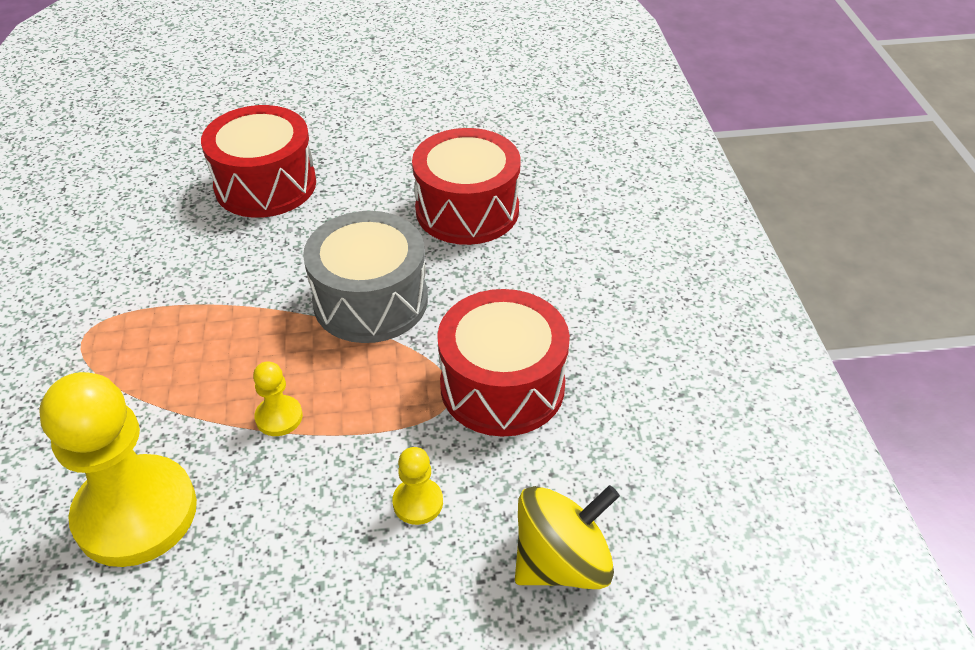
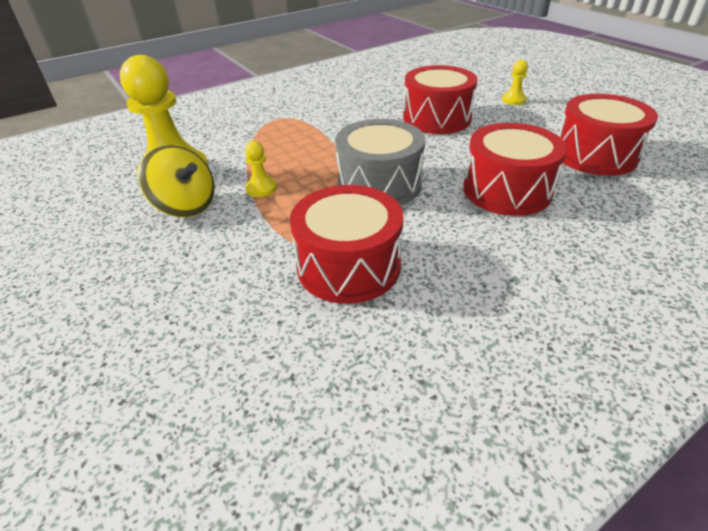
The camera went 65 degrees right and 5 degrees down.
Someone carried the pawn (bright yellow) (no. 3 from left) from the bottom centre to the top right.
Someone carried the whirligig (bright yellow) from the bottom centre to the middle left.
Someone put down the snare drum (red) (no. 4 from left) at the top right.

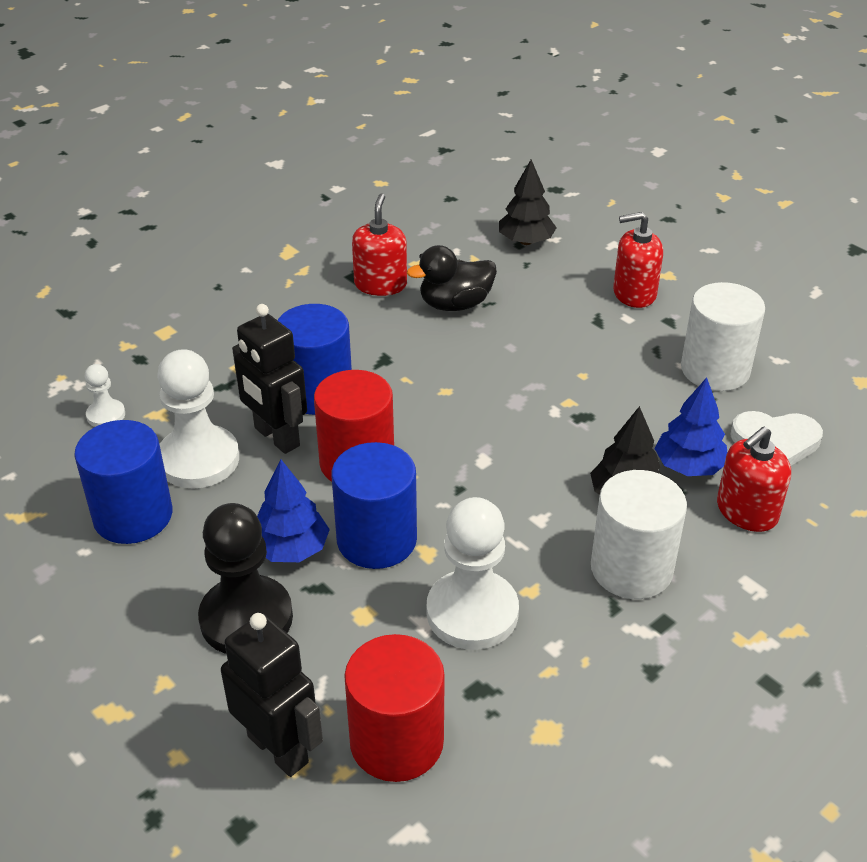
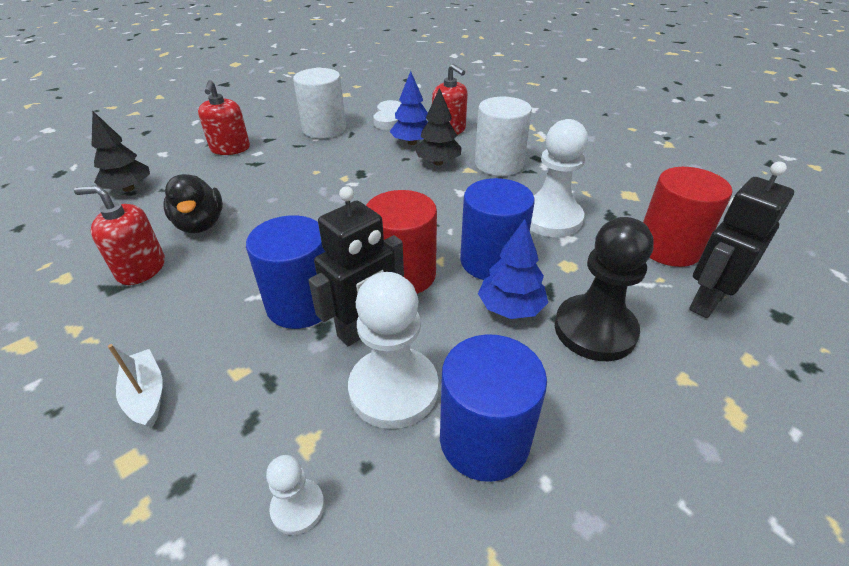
The camera went 90 degrees left and 0 degrees up.
Someone put down the sailboat (white) at the bottom left.

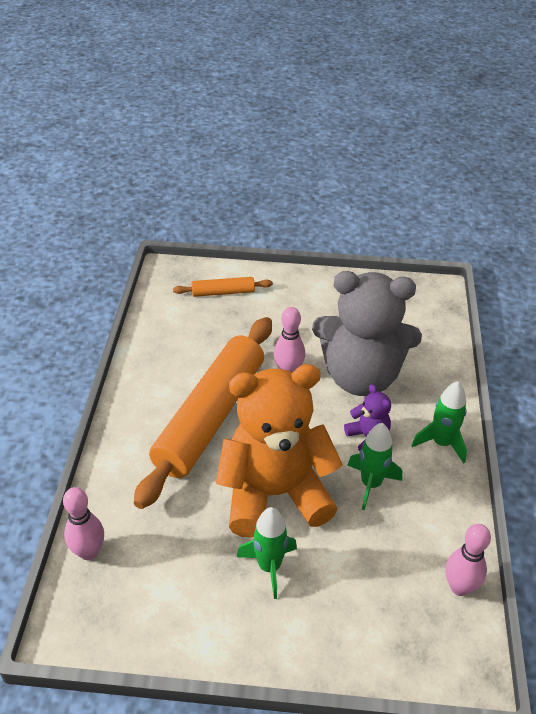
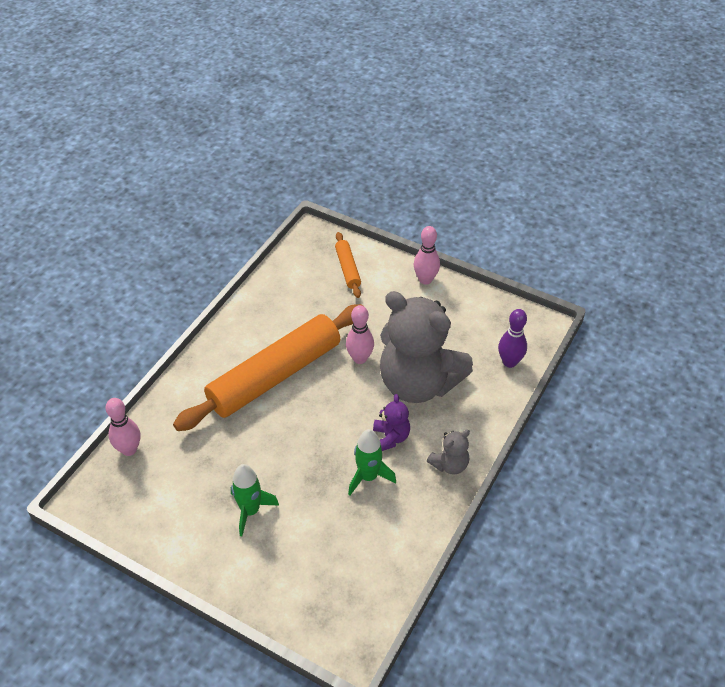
The camera went 25 degrees right and 5 degrees up.
Someone rotated the pastry roller (bright orange) (no. 2 from left) at the centre by 60 degrees clockwise.
Someone took away the teddy (bright orange) at the centre.
Someone swapped the rocket (leaf-green) (no. 3 from left) at the middle right for the teddy (grey) (no. 2 from left) at the centre.
Someone carried the skittle (rose-pink) (no. 3 from left) from the bottom right to the centre.
Someone put down the skittle (royal purple) at the middle right.

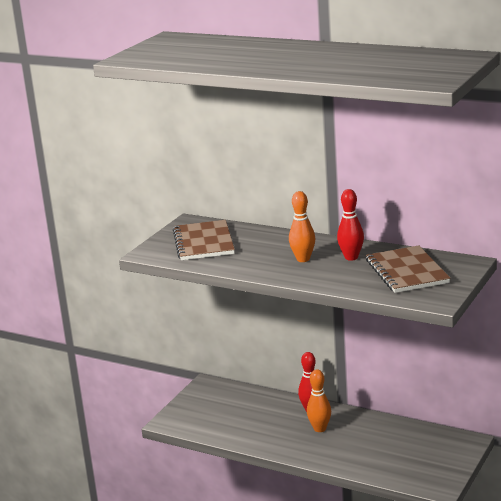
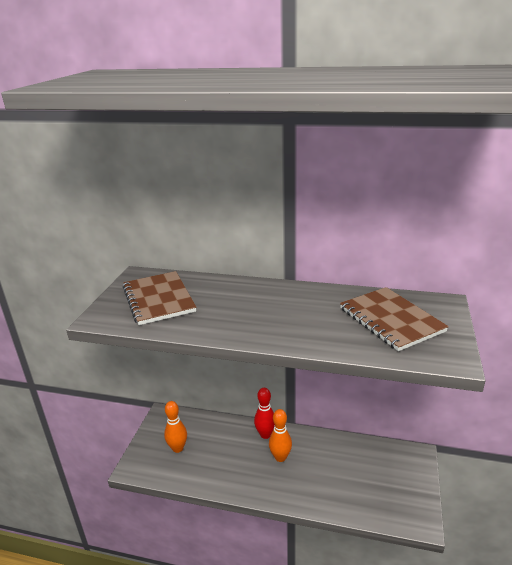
The camera went 15 degrees left and 5 degrees up.
Someone carried the skittle (bright orange) (no. 1 from left) from the centre to the bottom centre.
Someone took away the skittle (red) (no. 2 from left) at the middle right.

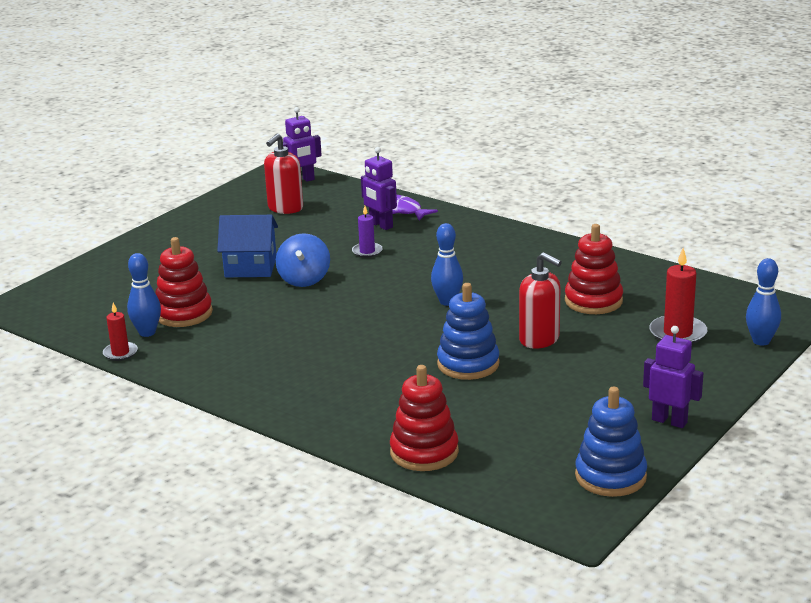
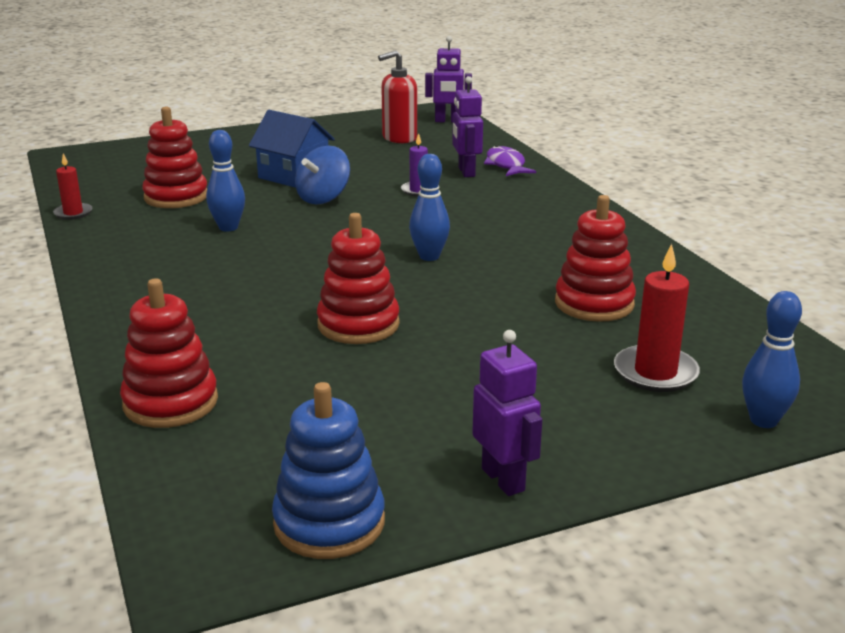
The camera went 30 degrees right and 0 degrees up.
Someone carried the skittle (cobalt) (no. 1 from left) from the middle left to the top left.
Someone repainted the stacking rings (cobalt) (no. 1 from left) at the centre, which became the stacking rings (red) (no. 3 from left) at the centre.
Someone took away the soap pump (red) (no. 2 from left) at the centre.

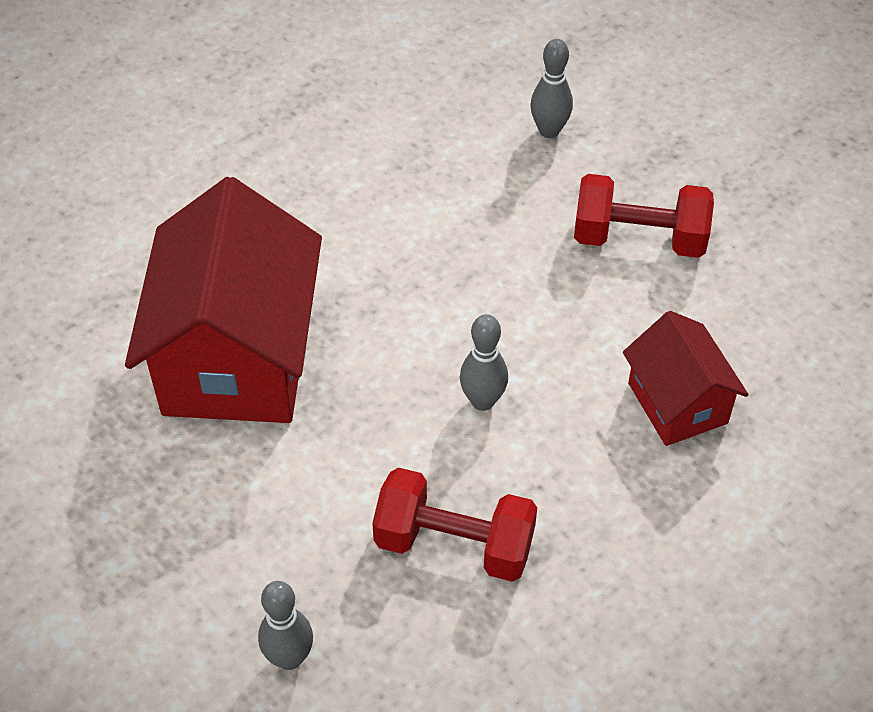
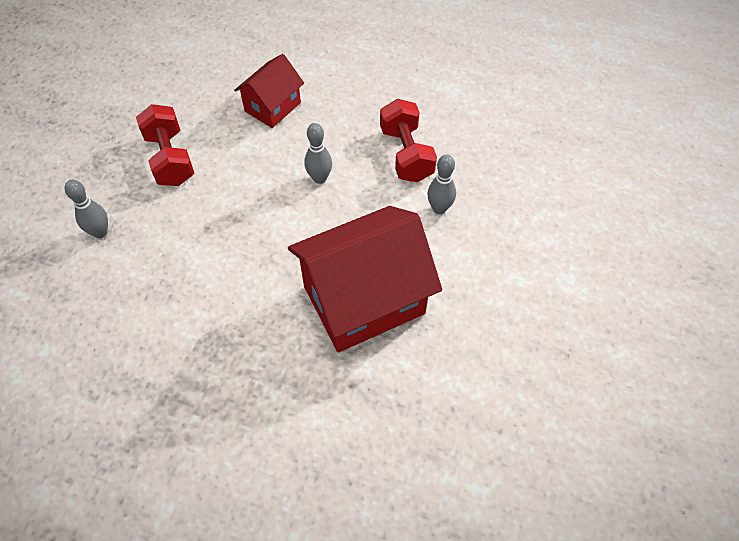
The camera went 120 degrees left and 5 degrees up.
Someone carried the skittle (grey) (no. 1 from left in the first image) from the bottom left to the centre.

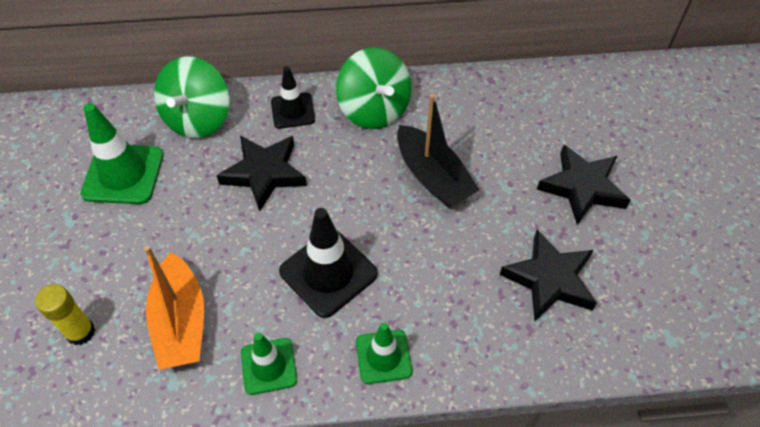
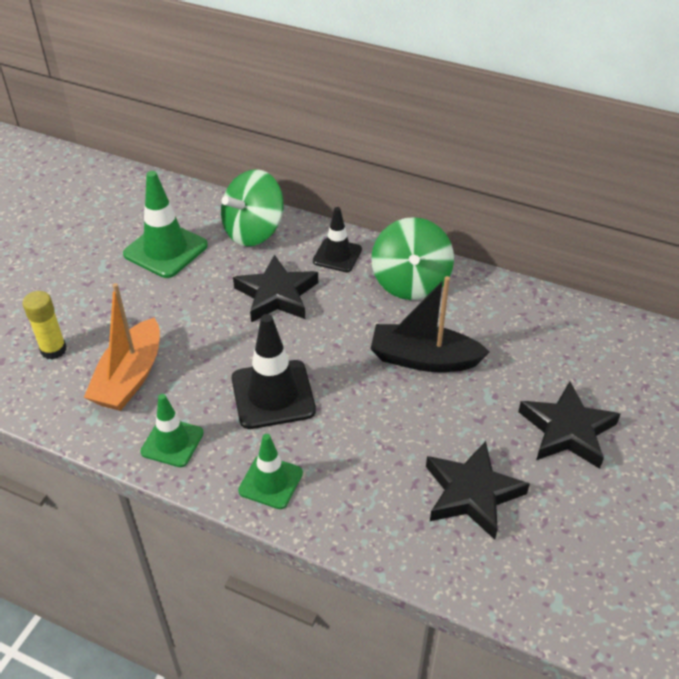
The camera went 30 degrees right and 10 degrees down.
Someone rotated the sailboat (black) at the centre by 105 degrees clockwise.

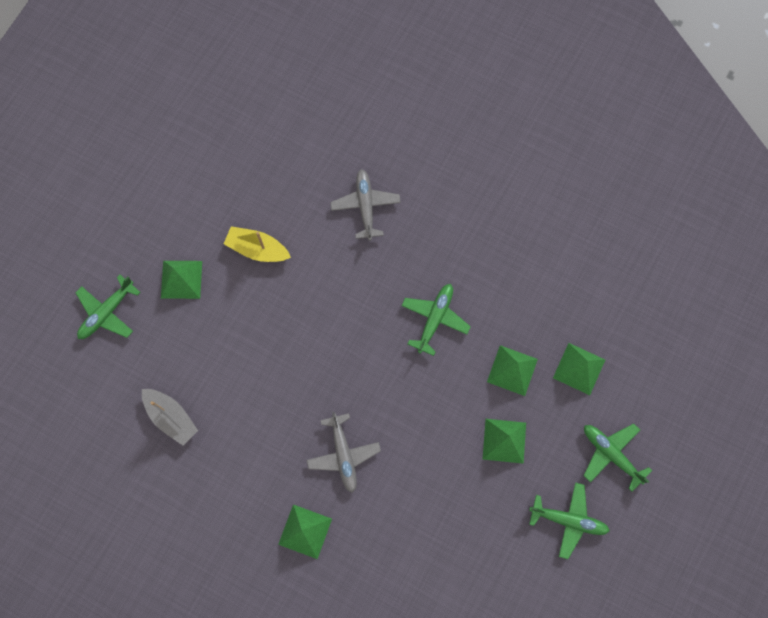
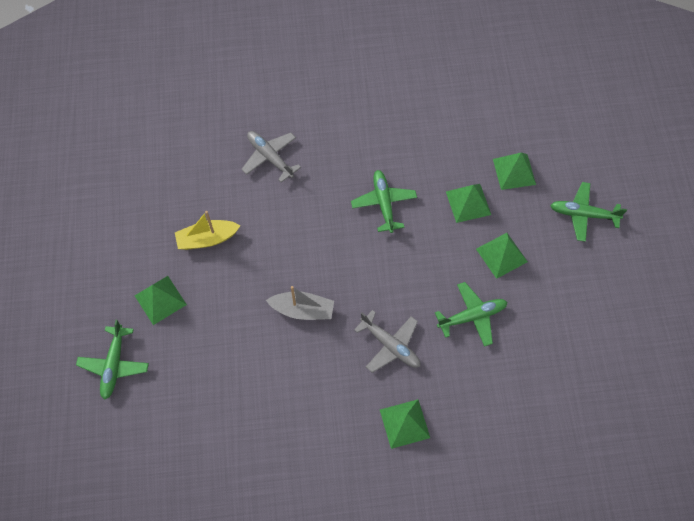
The camera went 35 degrees left and 10 degrees down.
Someone carried the sailboat (grey) from the bottom left to the centre.
Someone carried the toy plane (leaf-green) (no. 3 from left) from the bottom right to the middle right.

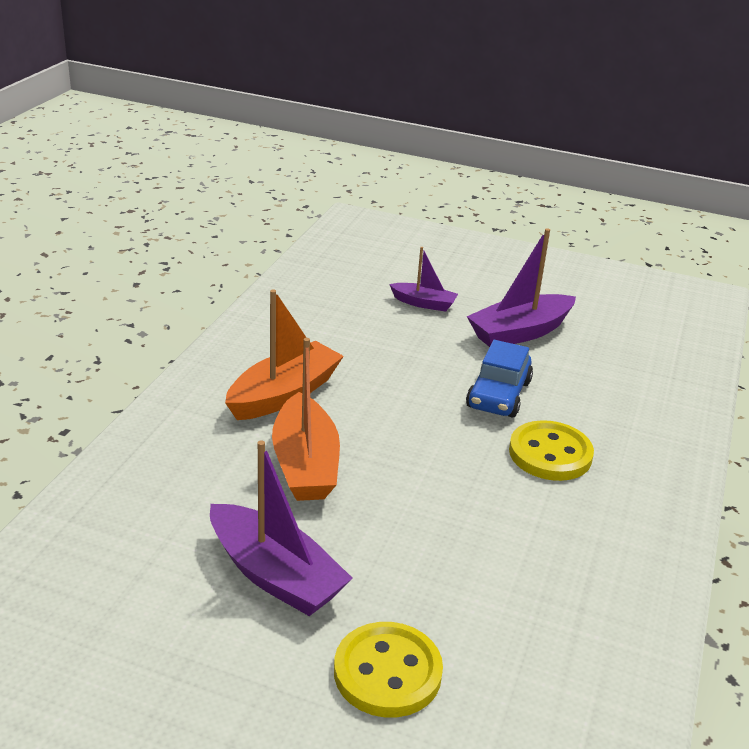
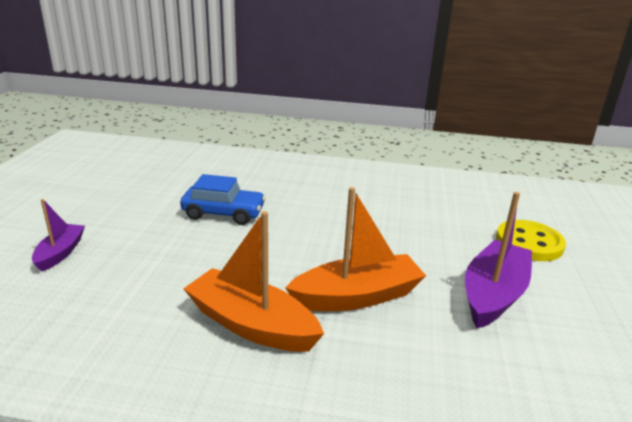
The camera went 100 degrees left and 5 degrees down.
Someone took away the sailboat (royal purple) (no. 3 from left) at the middle right.
Someone took away the button (bright yellow) (no. 2 from left) at the middle right.

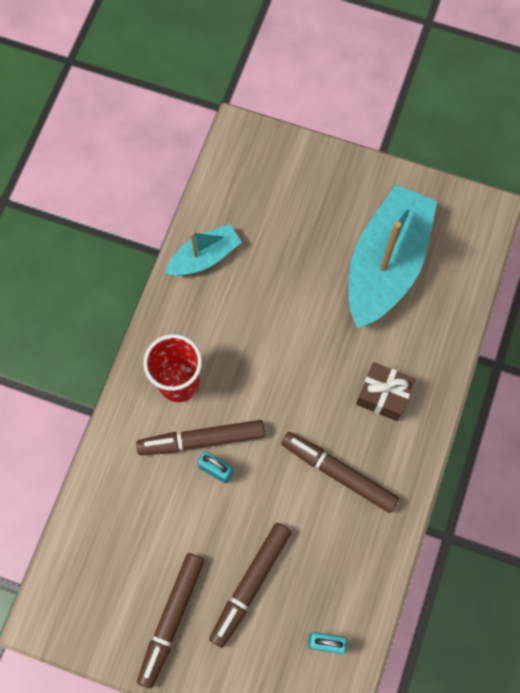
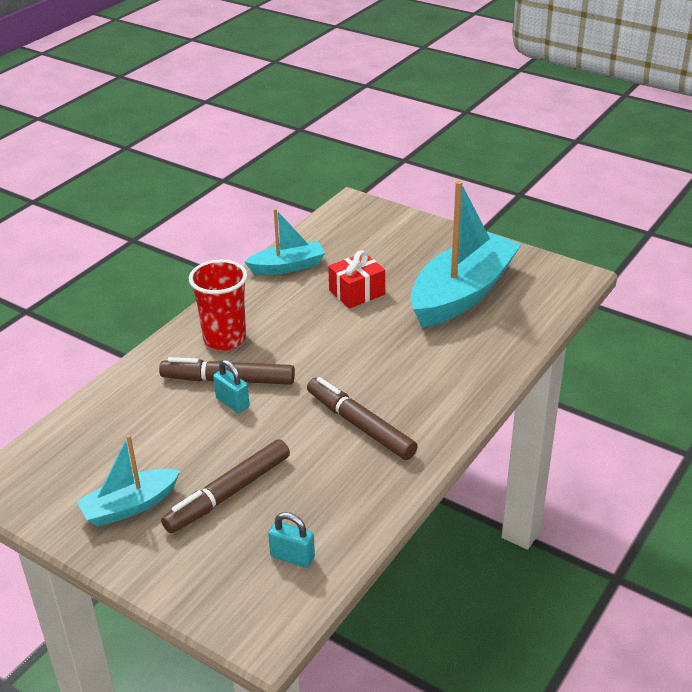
The camera went 15 degrees right and 35 degrees down.
Someone swapped the felt pen (russet) (no. 1 from left) at the bottom left for the sailboat (turquoise) (no. 1 from left) at the bottom left.
Someone took away the present (russet) at the middle right.
Someone put down the present (red) at the centre.

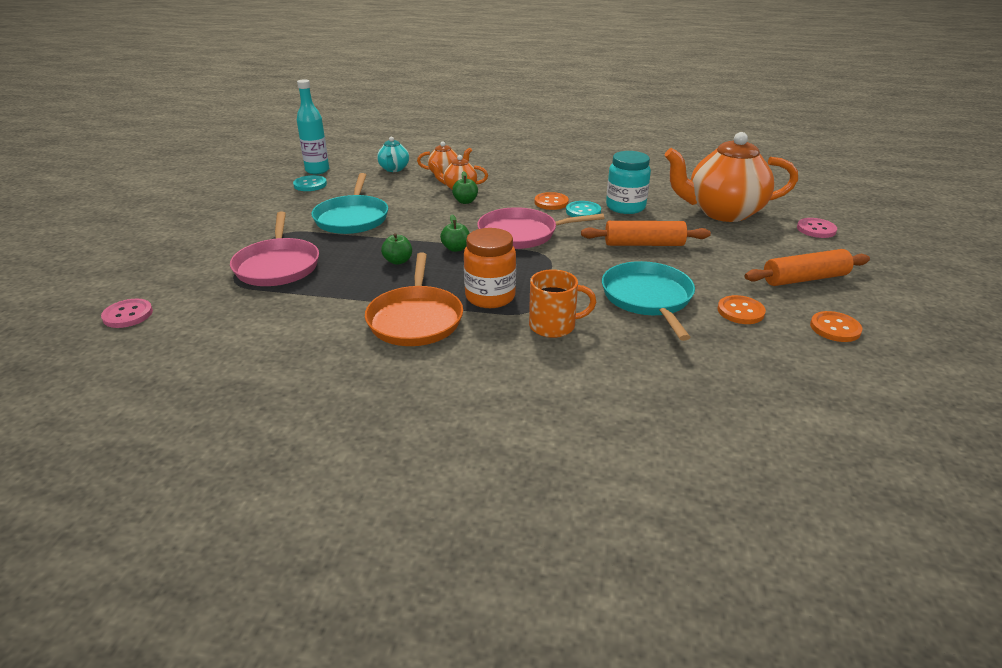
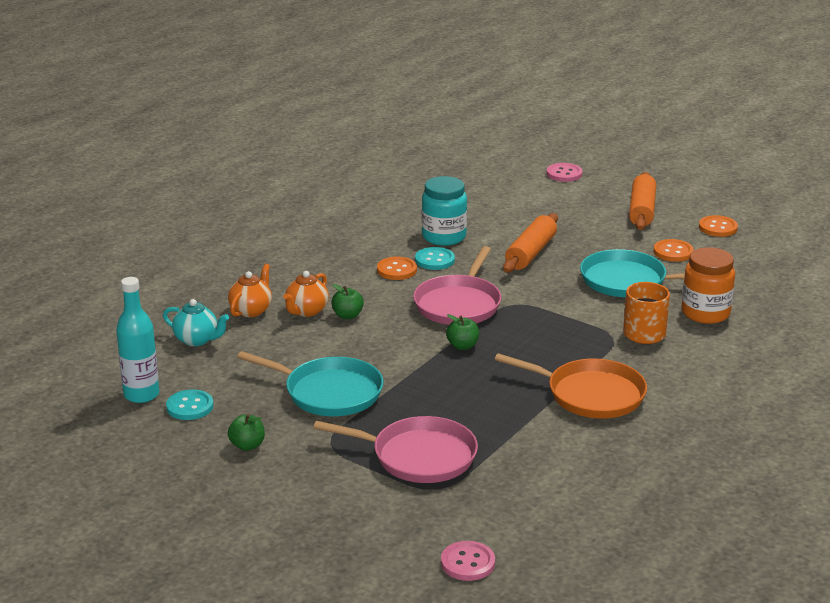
The camera went 65 degrees left and 5 degrees down.
Someone carried the apple (leaf-green) (no. 1 from left) from the centre to the bottom left.
Someone carried the preserve jar (bright orange) from the centre to the middle right.
Someone took away the china teapot (bright orange) (no. 3 from left) at the top right.

